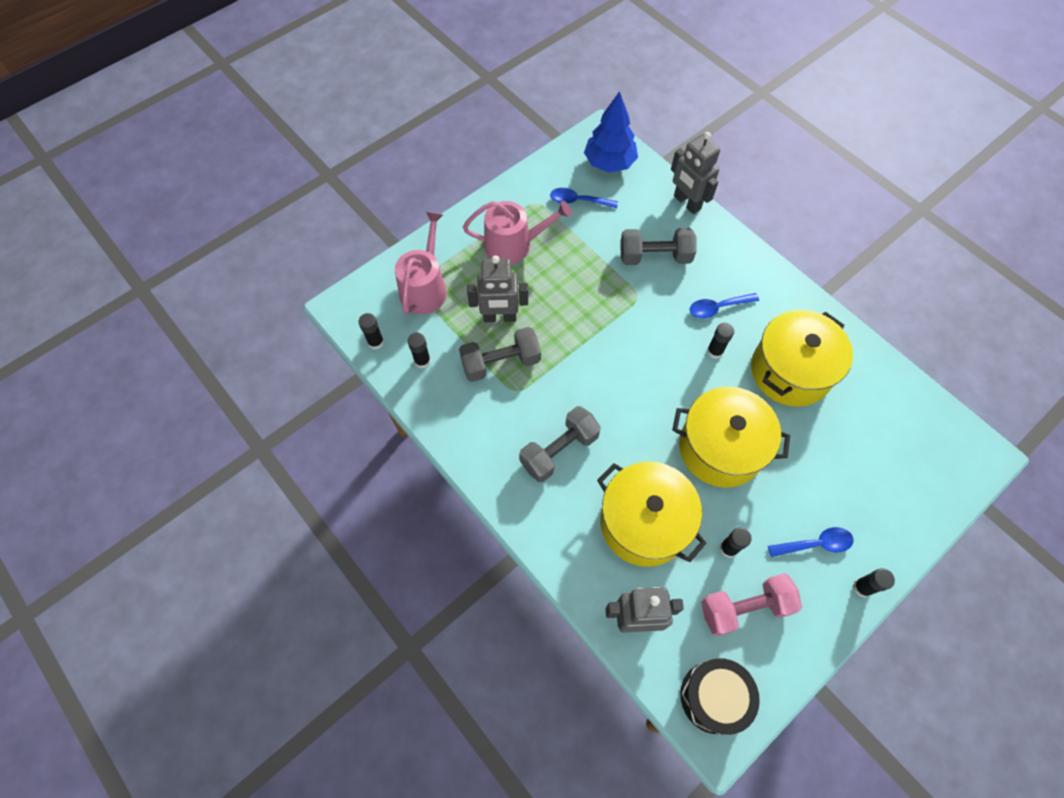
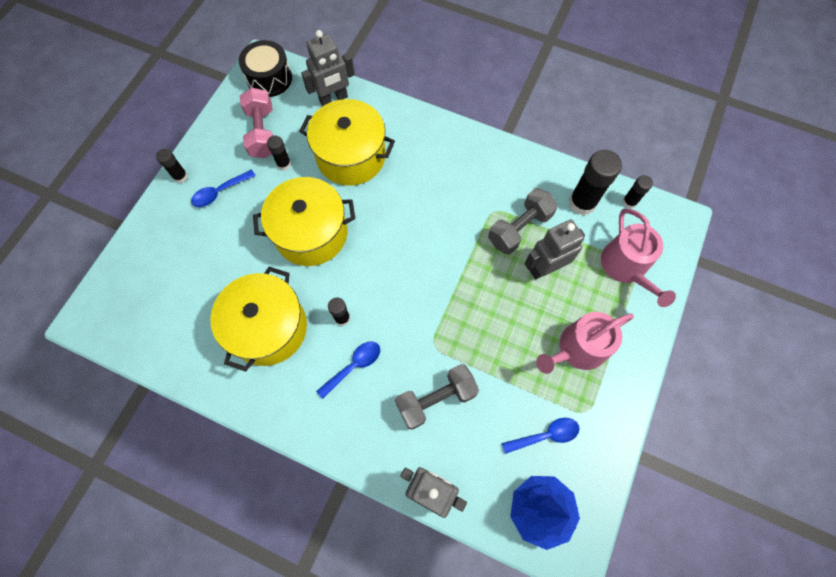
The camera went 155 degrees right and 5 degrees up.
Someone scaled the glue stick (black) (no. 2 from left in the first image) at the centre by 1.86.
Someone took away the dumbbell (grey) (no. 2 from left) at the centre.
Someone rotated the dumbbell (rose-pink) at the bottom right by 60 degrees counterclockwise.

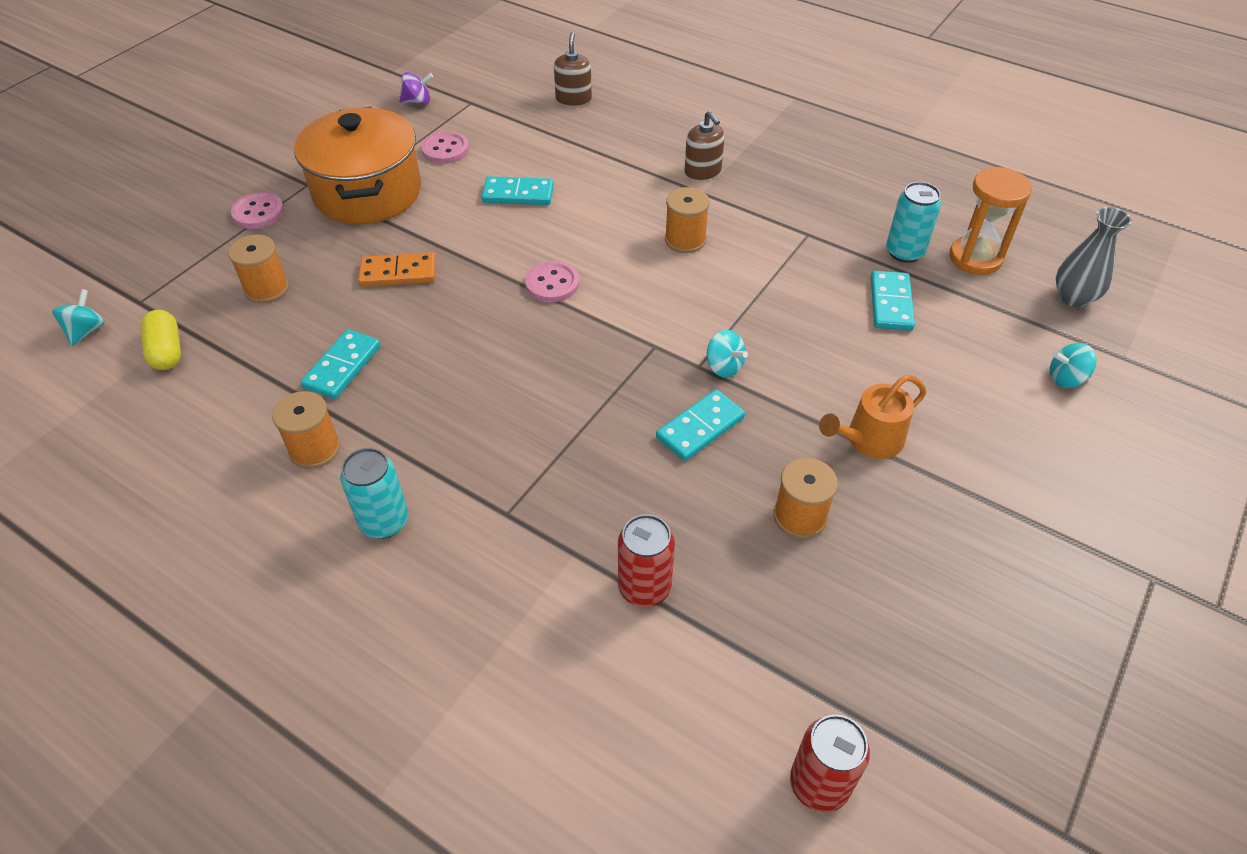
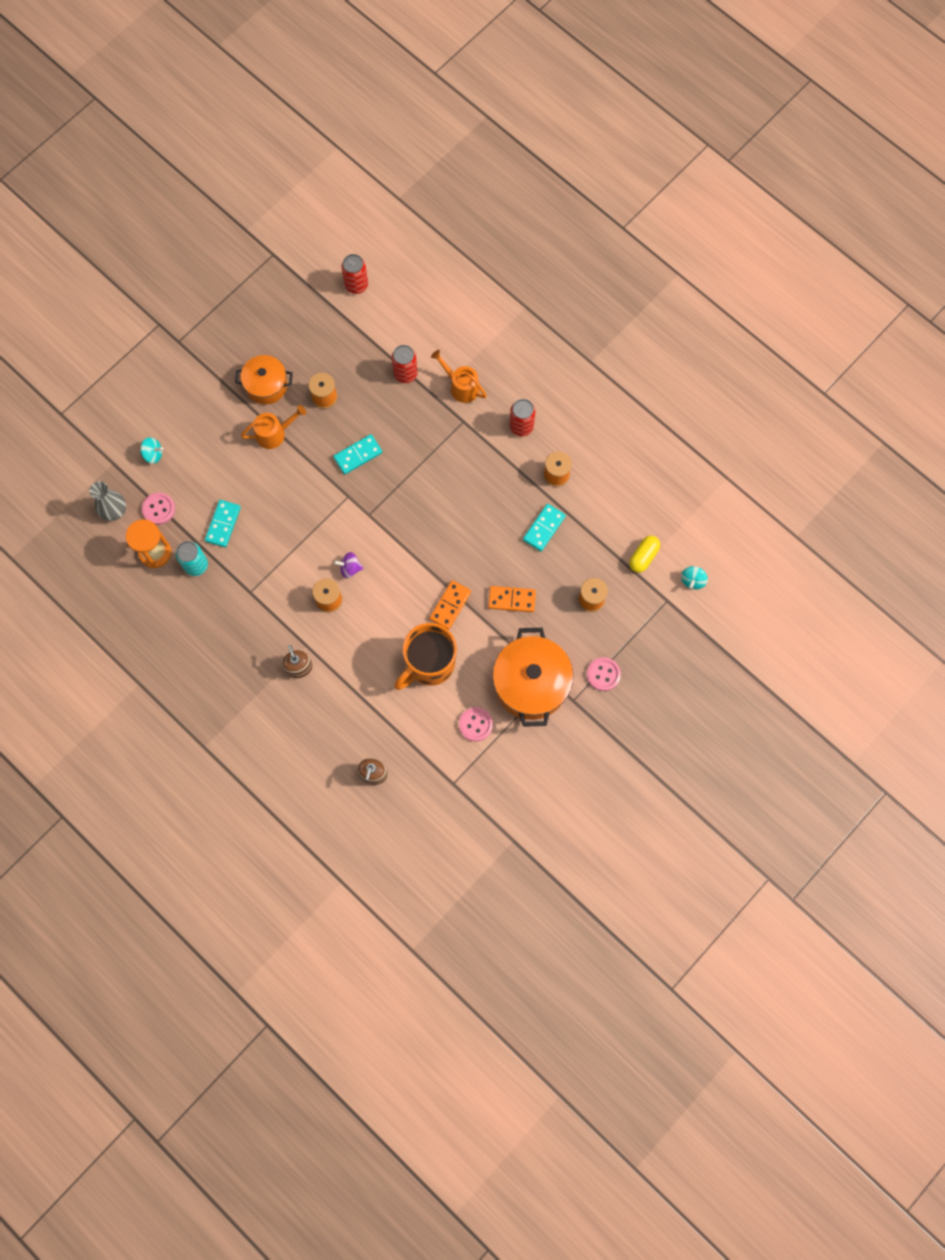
The camera went 170 degrees left and 25 degrees up.
Someone rotated the pill (bright yellow) at the middle left by 45 degrees clockwise.
Someone repainted the soda can (turquoise) (no. 1 from left) at the middle left, which became the soda can (red) (no. 3 from left) at the top centre.
Someone carried the whirligig (royal purple) from the top centre to the centre.
Someone swapped the domino (turquoise) (no. 2 from left) at the top centre for the tea mug (bright orange) at the centre.
Someone carried the button (rose-pink) (no. 3 from left in the first image) from the top centre to the middle left.
Someone took away the whirligig (turquoise) (no. 2 from left) at the centre.
Someone put down the cooking pot (bright orange) (no. 1 from left) at the top left.
Someone put down the domino (bright orange) (no. 1 from left) at the centre.
Someone put down the sprinkling can (bright orange) (no. 2 from left) at the top centre.

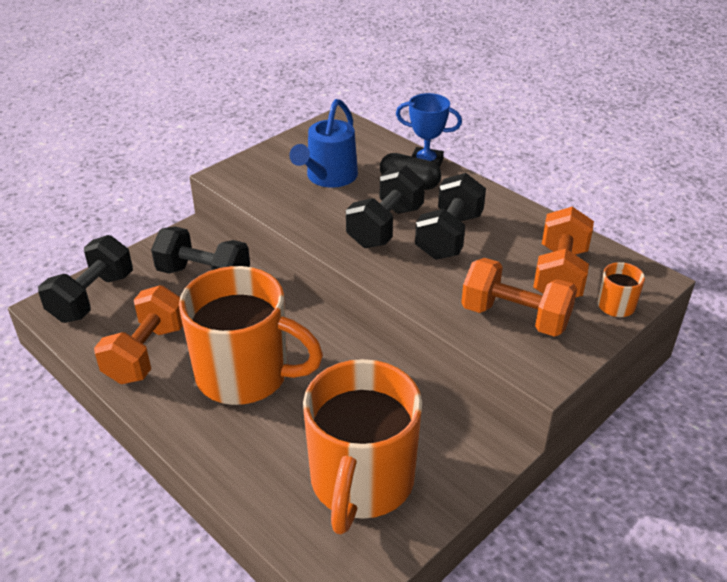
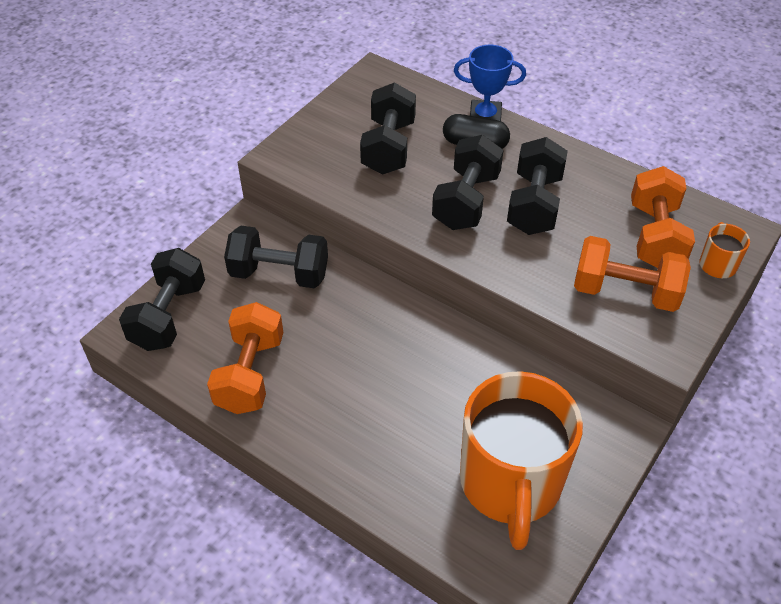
The camera went 10 degrees left and 10 degrees up.
Someone took away the tea mug (bright orange) (no. 1 from left) at the centre.
Someone swapped the sprinkling can (cobalt) at the top centre for the dumbbell (black) (no. 3 from left) at the top centre.

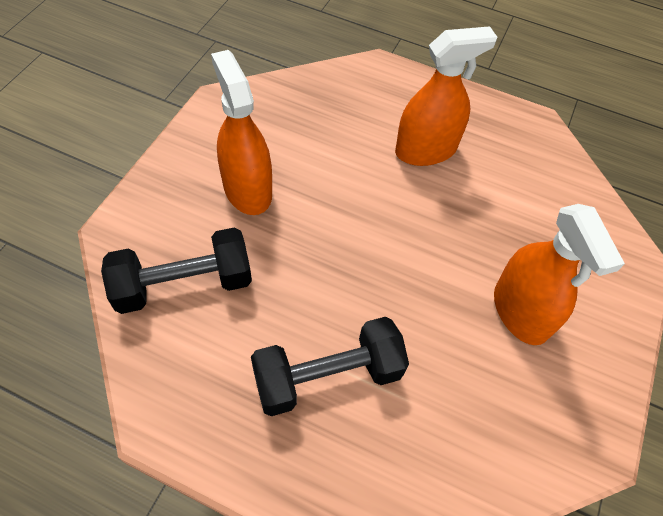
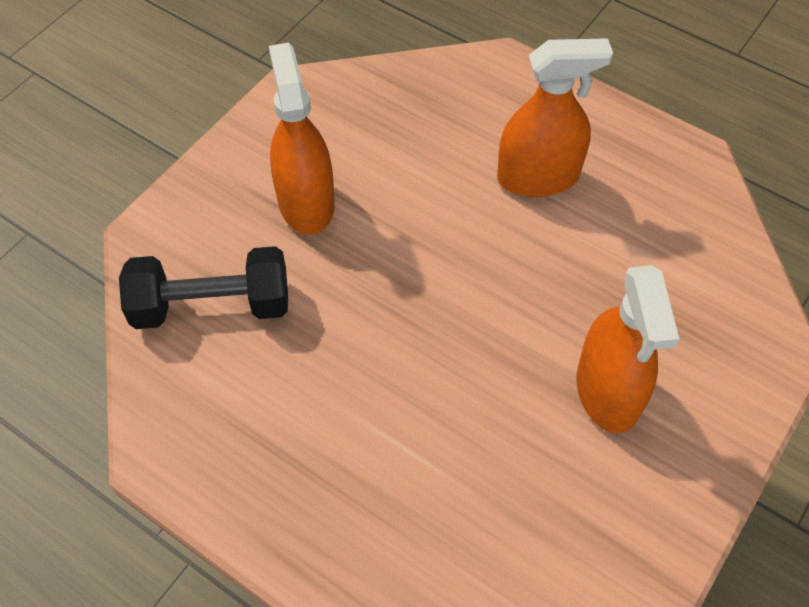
The camera went 15 degrees right and 0 degrees up.
Someone took away the dumbbell (black) (no. 2 from left) at the bottom centre.

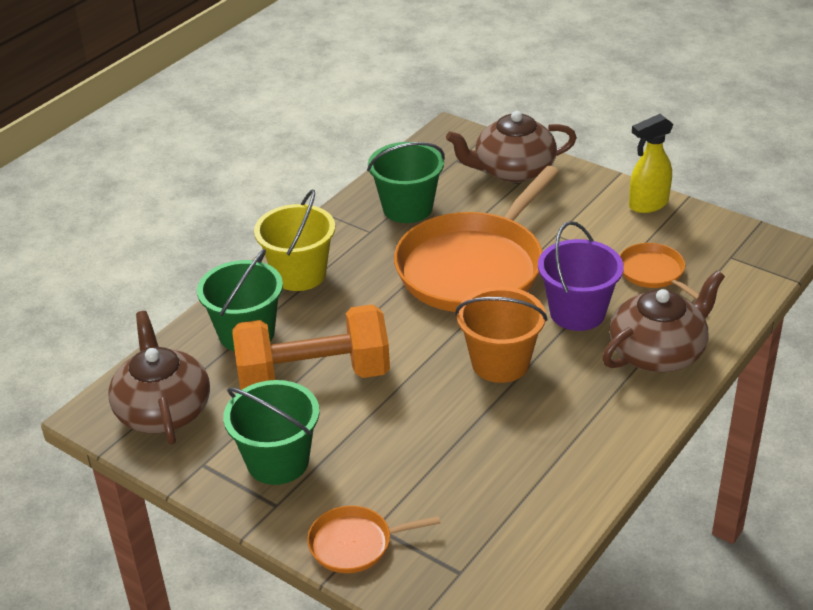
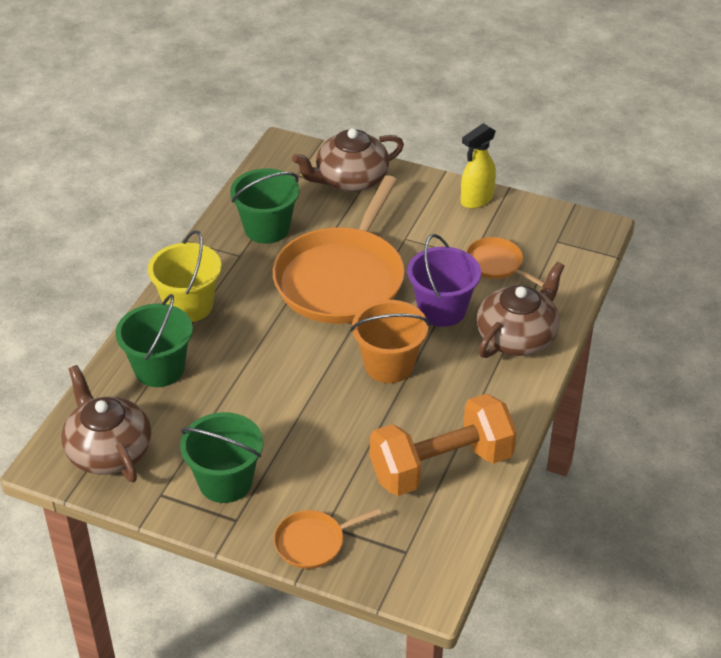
The camera went 15 degrees left and 5 degrees up.
Someone carried the dumbbell (bright orange) from the centre to the bottom centre.

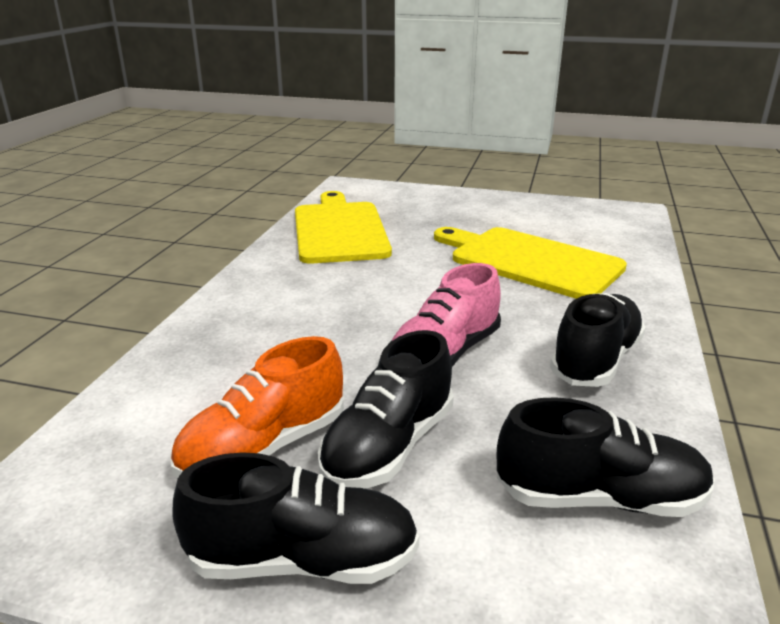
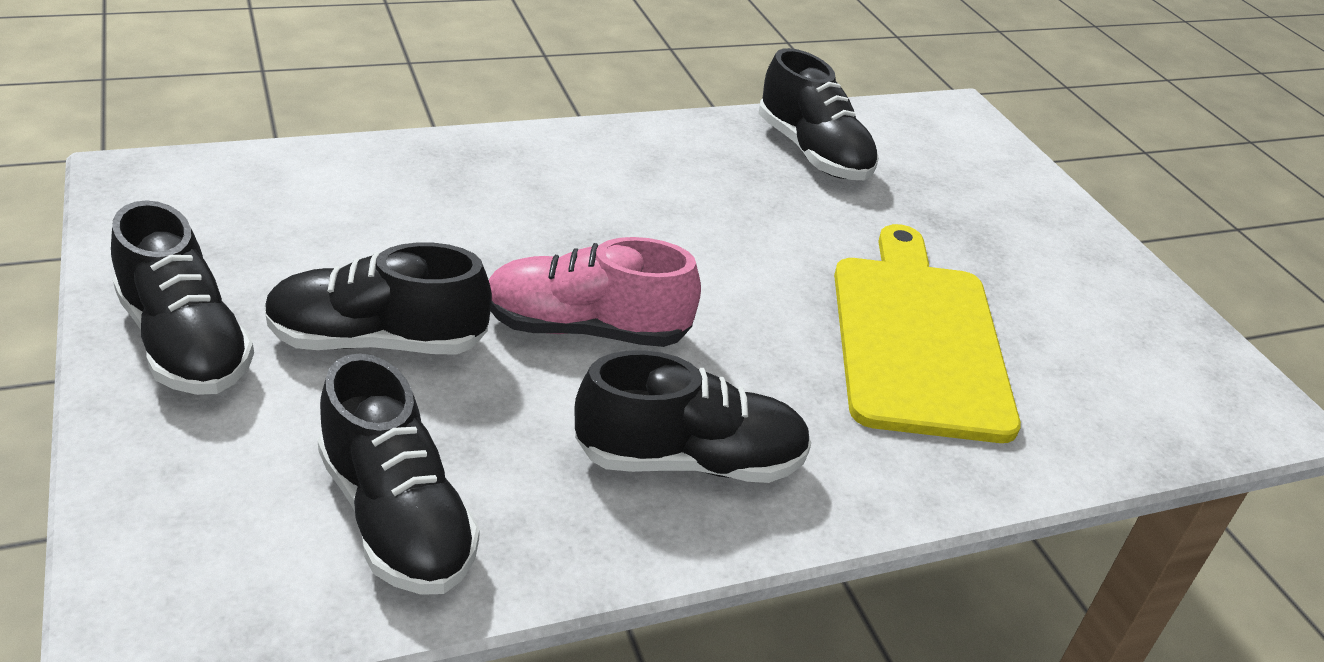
The camera went 50 degrees right and 10 degrees up.
Someone took away the shoe (bright orange) at the middle left.
Someone swapped the chopping board (bright yellow) (no. 1 from left) at the centre for the shoe (black) (no. 5 from left) at the top centre.

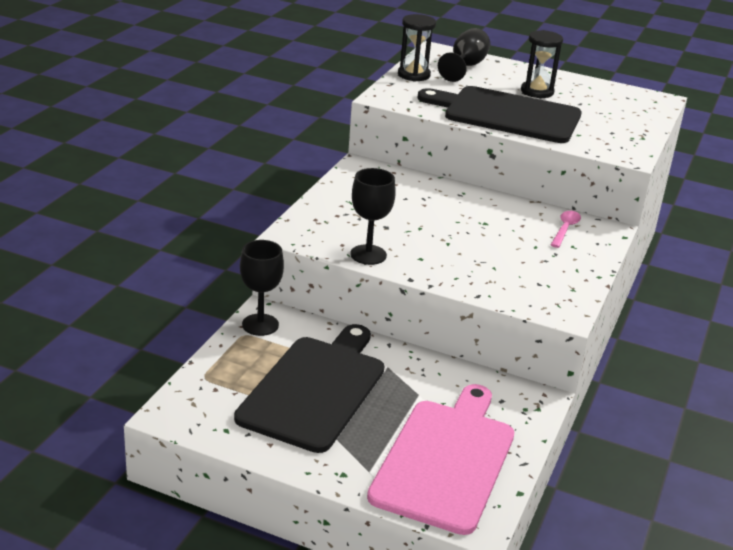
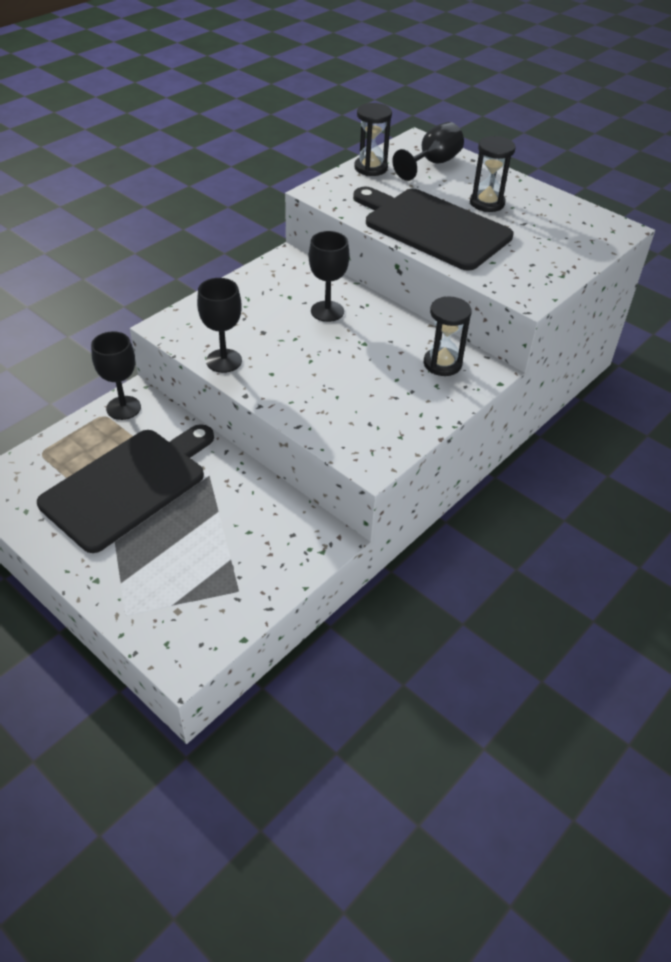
The camera went 20 degrees right and 15 degrees up.
Someone took away the chopping board (rose-pink) at the bottom centre.
Someone swapped the teaspoon (rose-pink) at the middle right for the sand timer (black) (no. 2 from left) at the middle right.
Someone put down the chalice (black) (no. 3 from left) at the top centre.

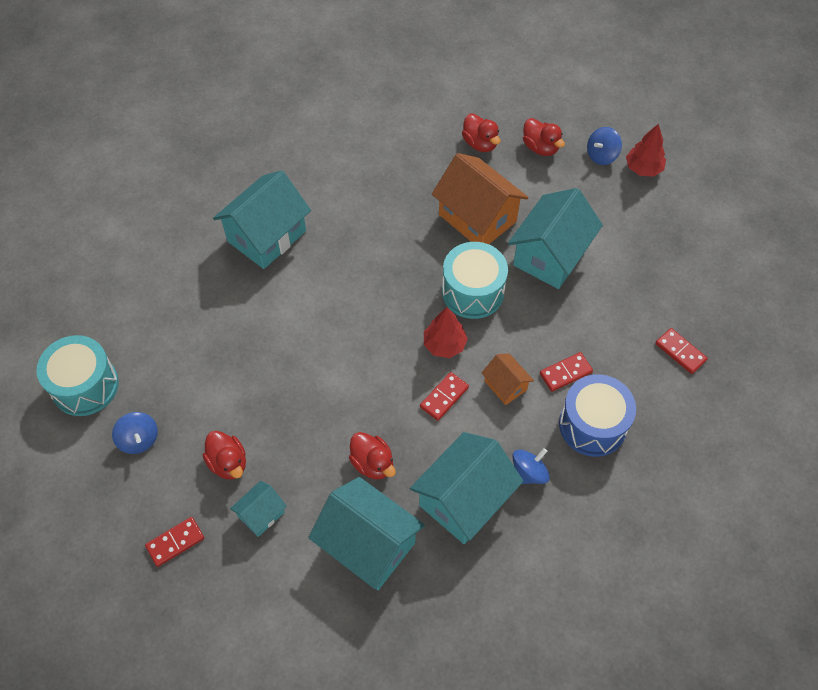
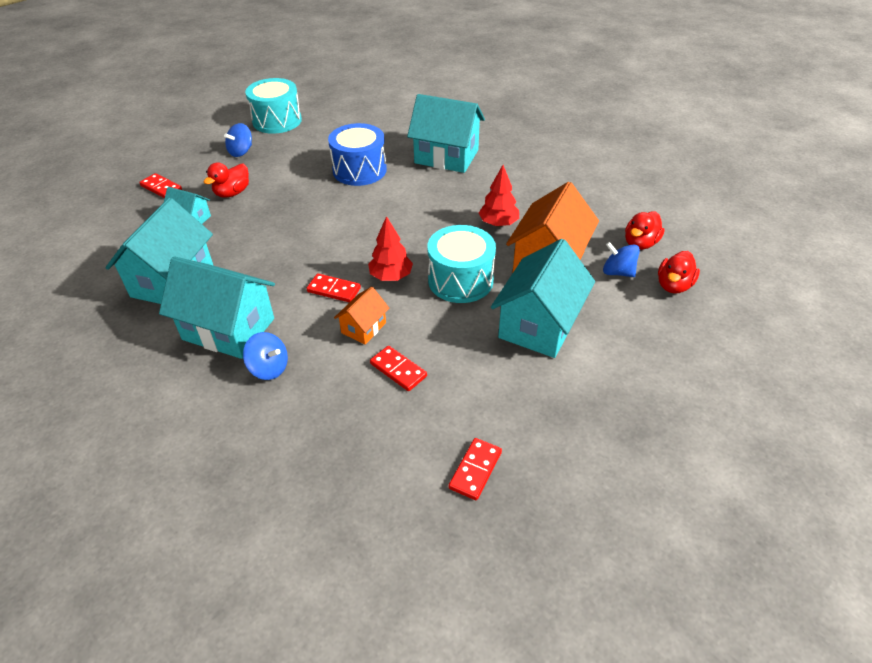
The camera went 70 degrees right and 15 degrees down.
Someone took away the duck (red) (no. 2 from left) at the centre.
Someone rotated the house (turquoise) (no. 5 from left) at the middle right by 75 degrees counterclockwise.
Someone carried the snare drum (cobalt) from the middle right to the top centre.
Someone carried the whirligig (cobalt) (no. 3 from left) from the top right to the middle right.
Someone carried the tree (red) (no. 2 from left) from the top right to the top centre.

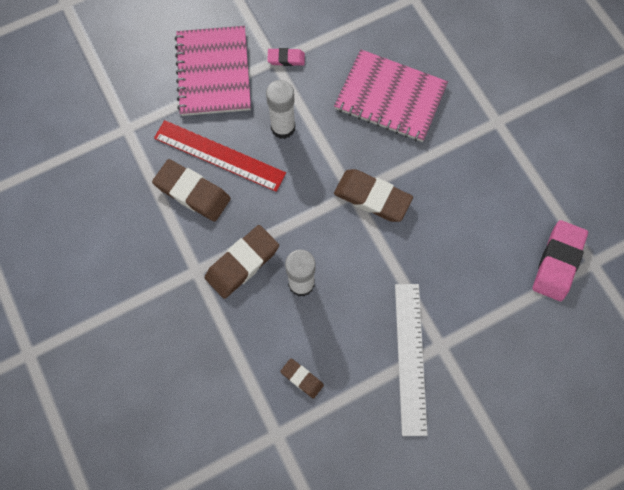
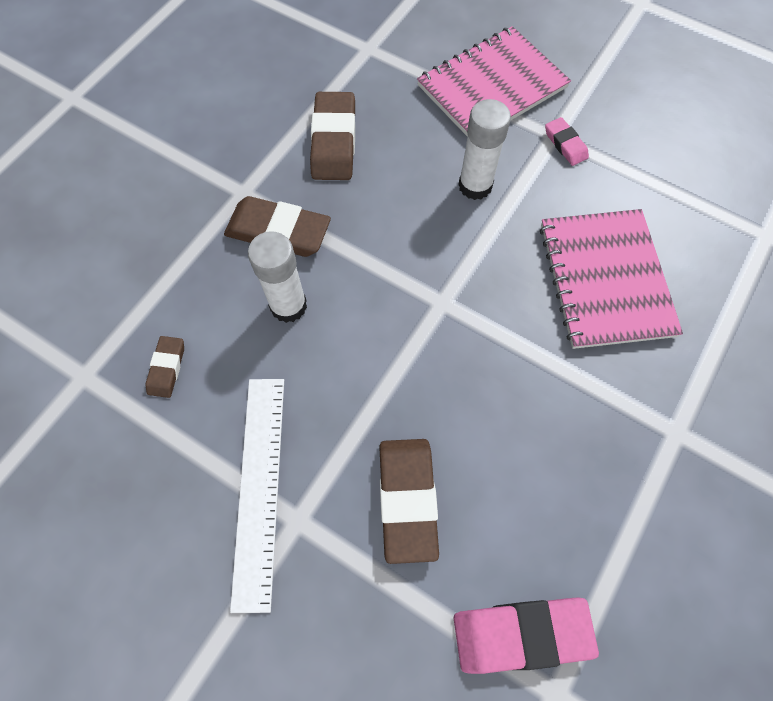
The camera went 60 degrees right and 5 degrees down.
Someone took away the straightedge (red) at the top centre.
Someone carried the gum eraser (russet) (no. 4 from left) from the centre to the bottom centre.
Someone rotated the straightedge (white) at the bottom centre by 60 degrees counterclockwise.

